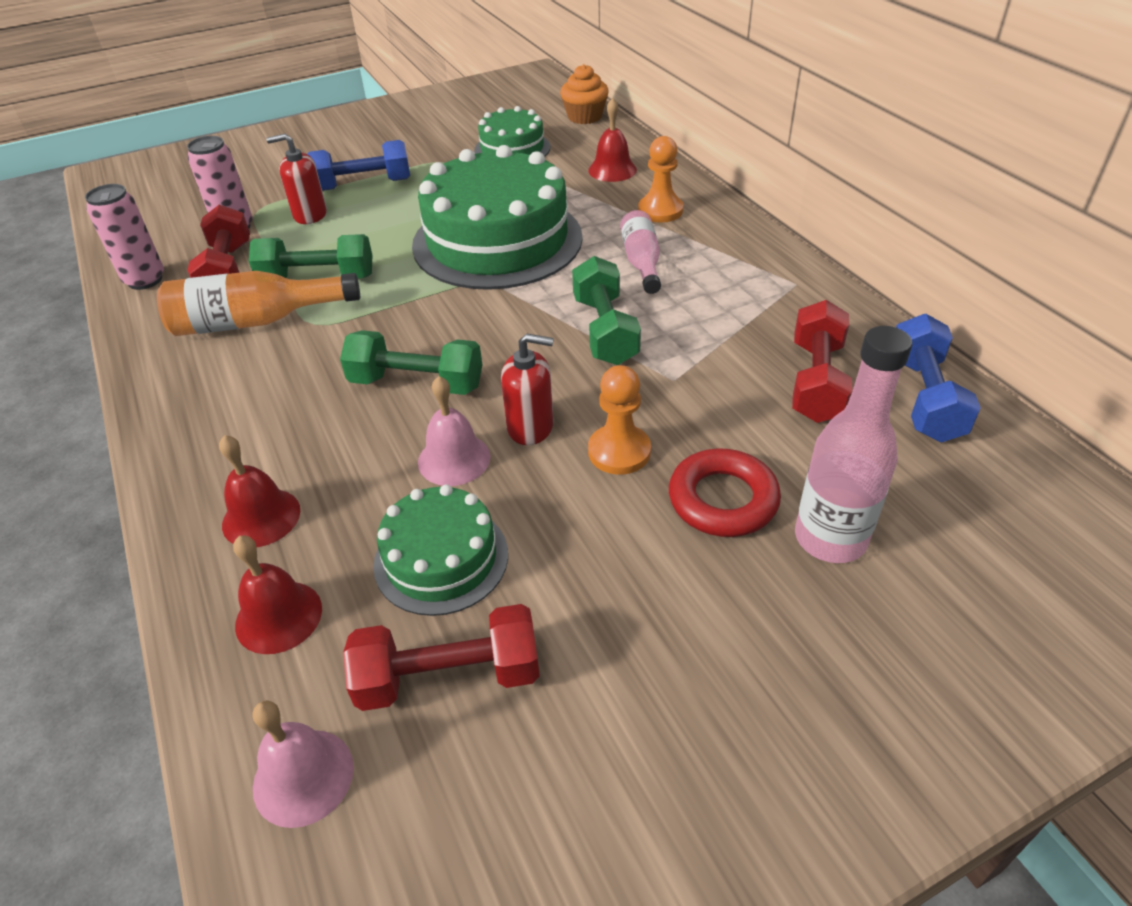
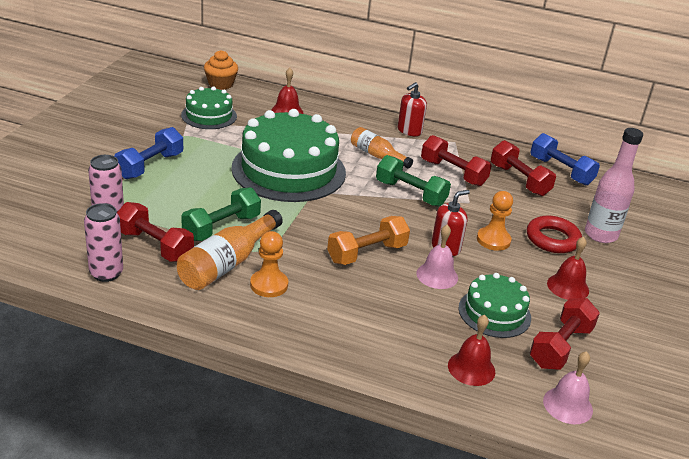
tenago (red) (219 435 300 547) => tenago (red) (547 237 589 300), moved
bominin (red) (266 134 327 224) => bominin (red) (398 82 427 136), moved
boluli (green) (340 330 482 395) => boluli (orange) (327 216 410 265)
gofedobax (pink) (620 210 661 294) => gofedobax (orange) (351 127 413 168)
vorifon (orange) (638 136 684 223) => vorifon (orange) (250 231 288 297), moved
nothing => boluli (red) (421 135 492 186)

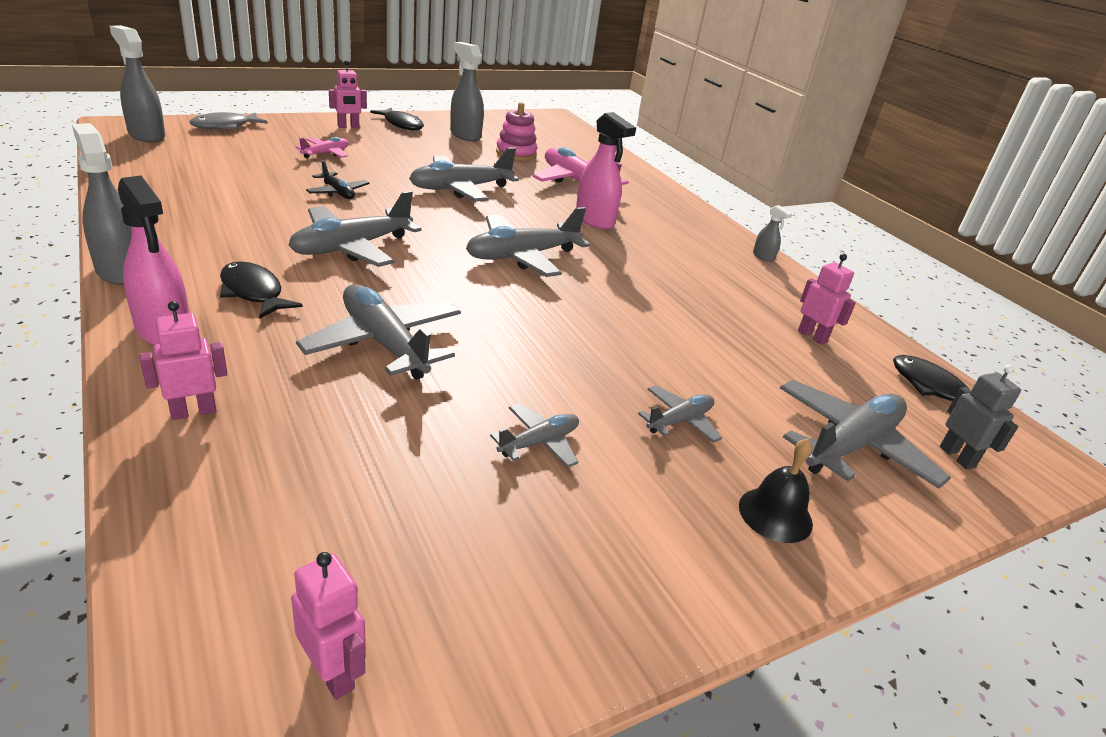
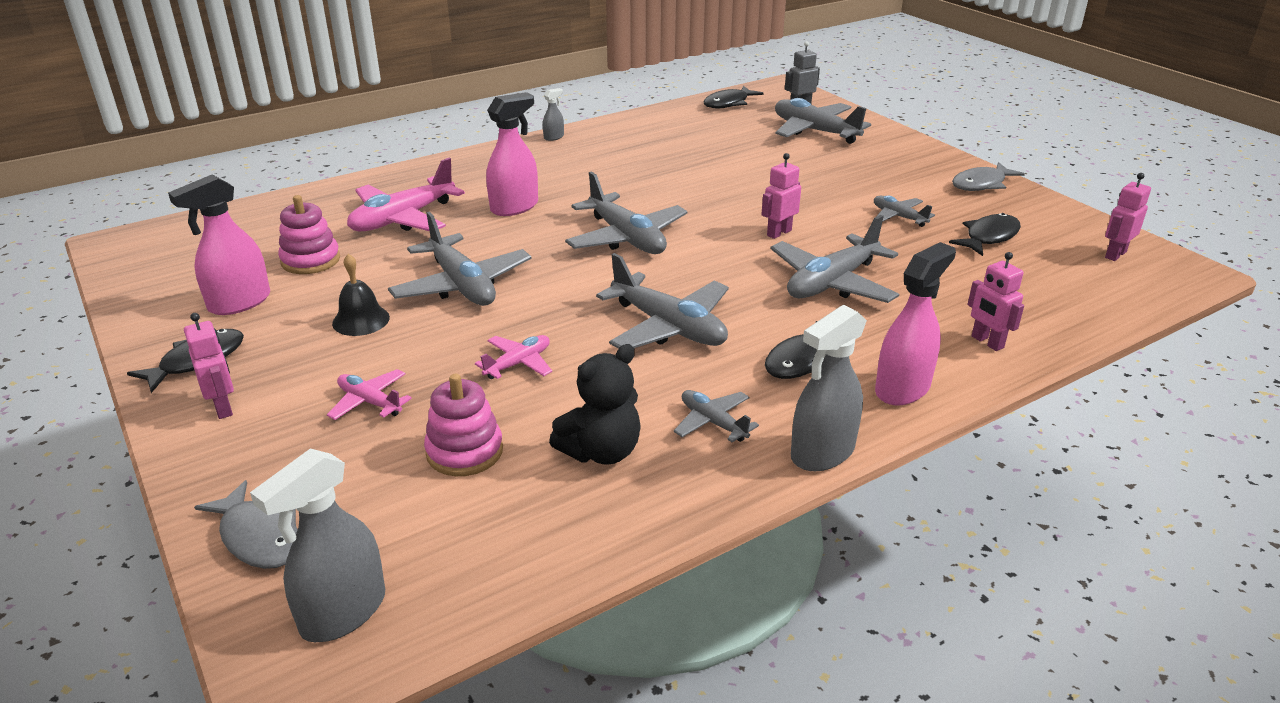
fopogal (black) (306 160 370 199) => fopogal (pink) (475 335 552 379)
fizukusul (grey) (450 42 484 142) => fizukusul (pink) (168 175 270 315)
fopogal (grey) (638 385 722 443) => fopogal (grey) (674 390 759 442), moved
tenago (black) (739 438 813 543) => tenago (black) (332 254 390 336), moved
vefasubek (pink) (798 254 856 345) => vefasubek (pink) (761 153 801 239), moved
nothing => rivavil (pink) (424 374 503 476)
nothing => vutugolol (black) (549 344 641 465)
nothing => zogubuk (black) (949 213 1021 256)
nothing => zogubuk (grey) (952 162 1025 191)

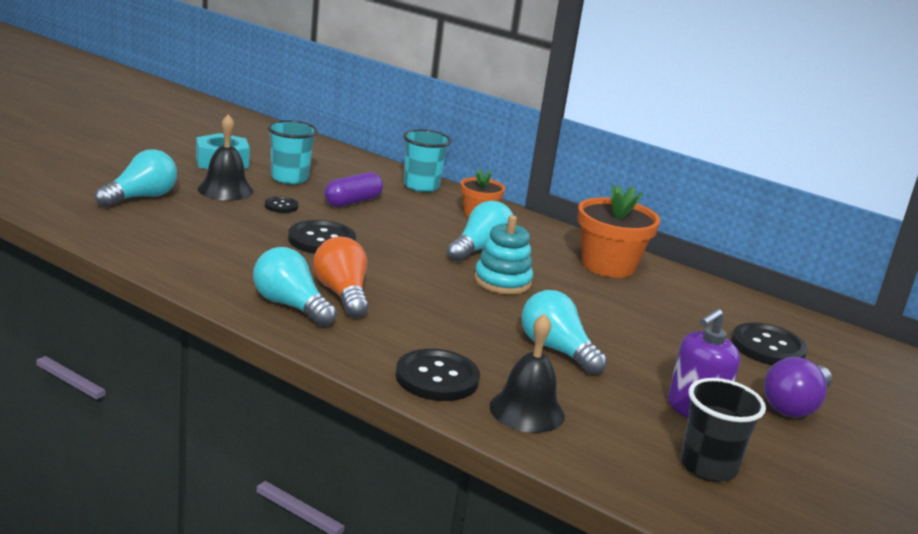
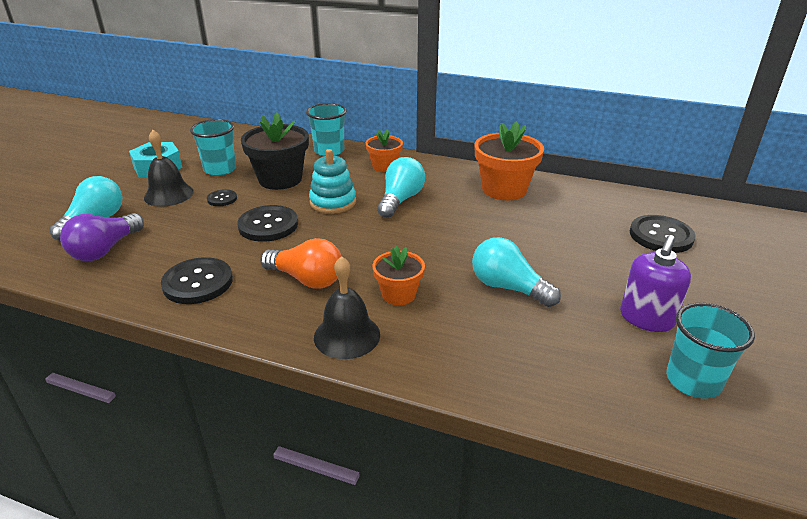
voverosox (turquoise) (253 247 337 327) => nothing
voverosox (orange) (313 236 368 318) => voverosox (orange) (260 238 341 289), 150 degrees clockwise
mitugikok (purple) (324 172 383 207) => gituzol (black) (241 112 309 190)
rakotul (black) (396 349 480 401) => rakotul (black) (161 257 233 304), moved
rivavil (turquoise) (474 215 533 294) => rivavil (turquoise) (309 149 356 214), moved
tenago (black) (489 313 565 433) => tenago (black) (314 256 380 359), moved
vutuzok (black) (680 378 766 482) => vutuzok (turquoise) (666 303 755 399)
voverosox (purple) (764 357 832 418) => voverosox (purple) (60 213 144 261), moved
nothing => gituzol (orange) (373 246 425 305)

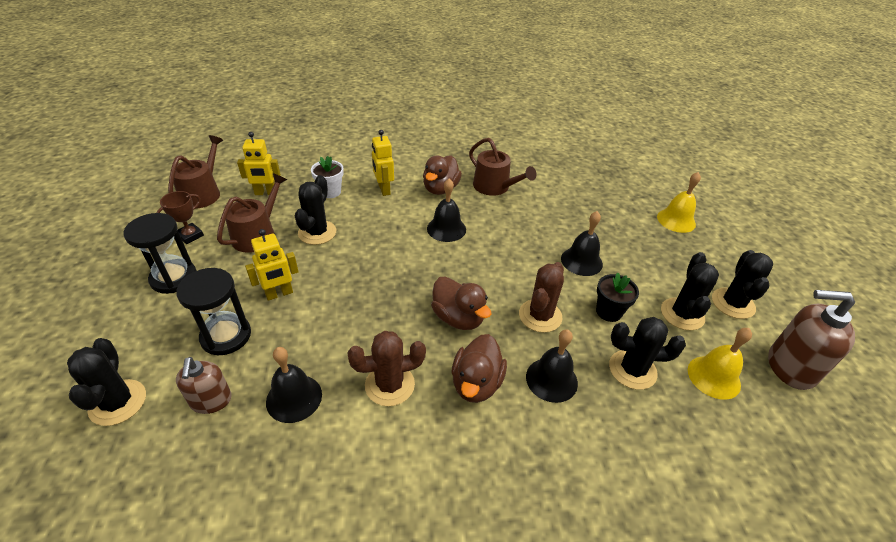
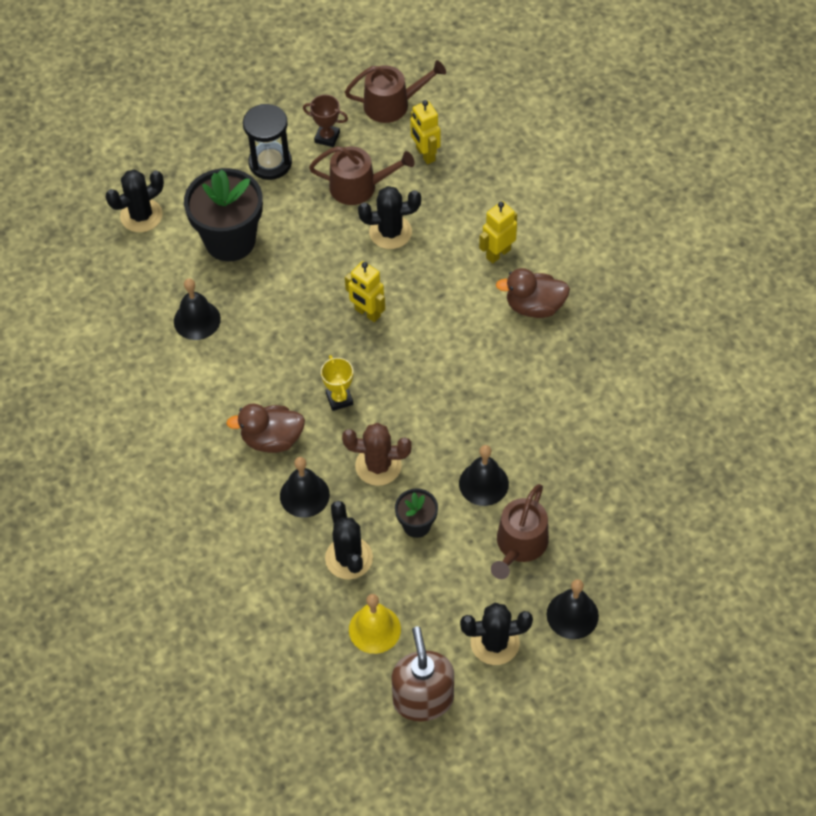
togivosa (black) (176 268 251 355) => gituzol (black) (184 168 263 261)
bominin (brown) (176 357 232 414) => nothing
vefasubek (yellow) (245 229 299 301) => vefasubek (yellow) (345 261 385 322), moved
gituzol (white) (311 156 344 198) => nothing
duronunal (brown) (347 331 426 406) => nothing
tenago (black) (427 179 466 242) => tenago (black) (547 579 599 639), moved
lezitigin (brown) (431 276 491 330) => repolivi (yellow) (321 355 353 411)
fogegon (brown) (469 138 537 196) => fogegon (brown) (491 484 549 579), moved
tenago (yellow) (657 172 701 233) => nothing
duronunal (black) (661 252 719 330) => nothing

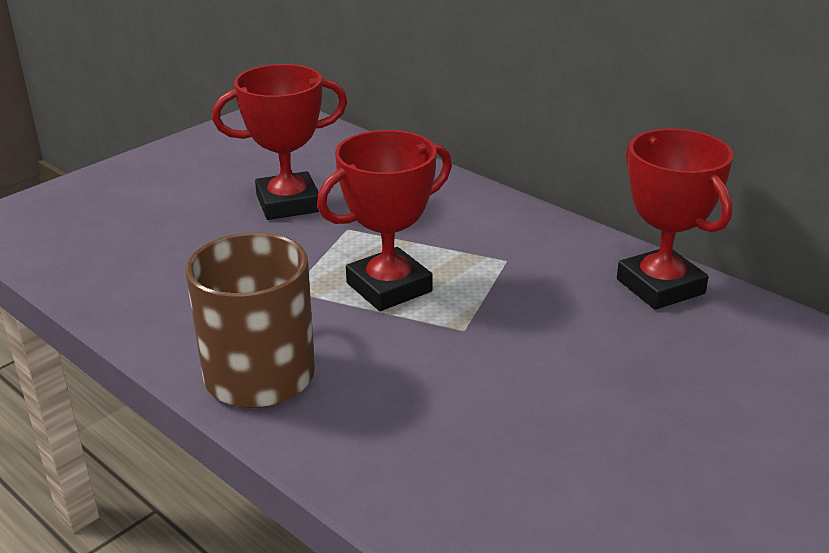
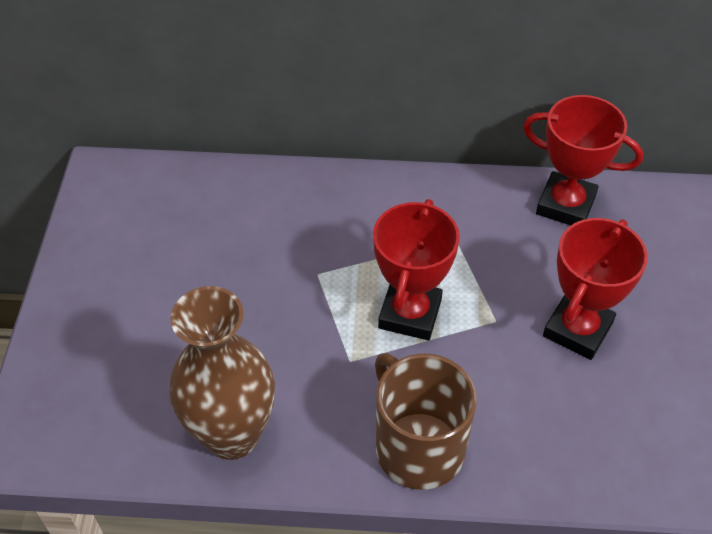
repolivi (red) (212 64 347 220) => repolivi (red) (543 218 648 360), moved
nothing => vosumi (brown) (169 286 275 460)

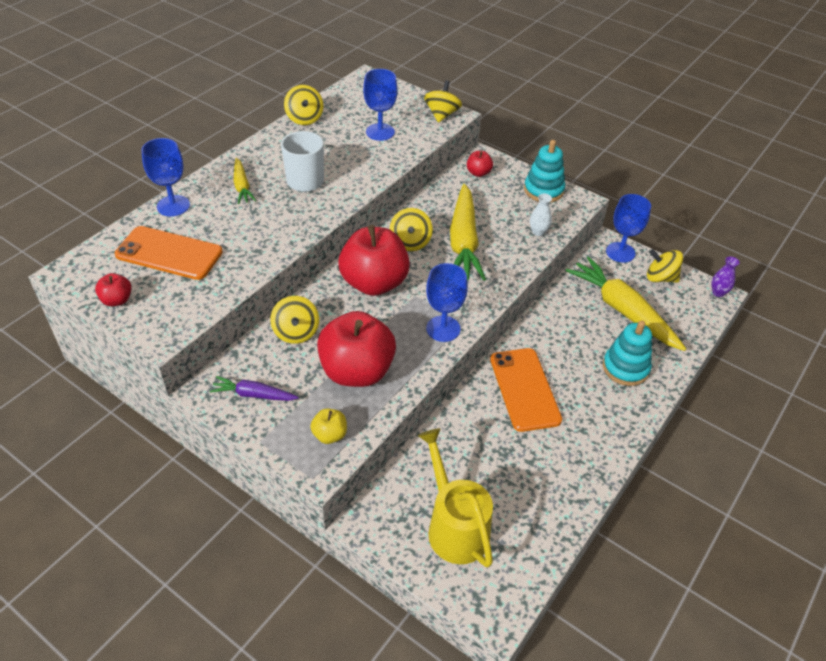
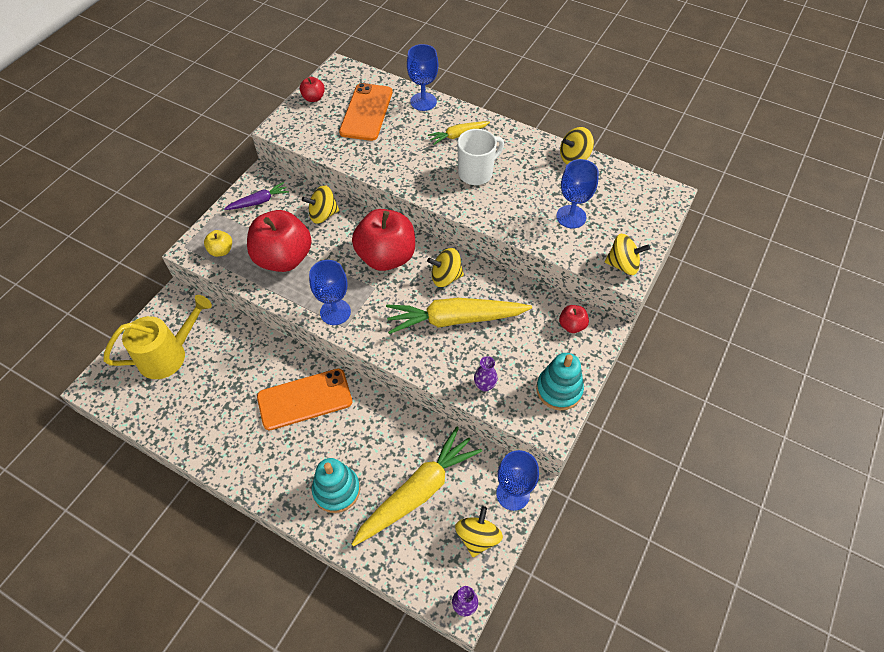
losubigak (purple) (210 376 299 401) => losubigak (purple) (224 182 289 210), 60 degrees clockwise
vosumi (white) (530 194 552 236) => vosumi (purple) (474 356 498 391)

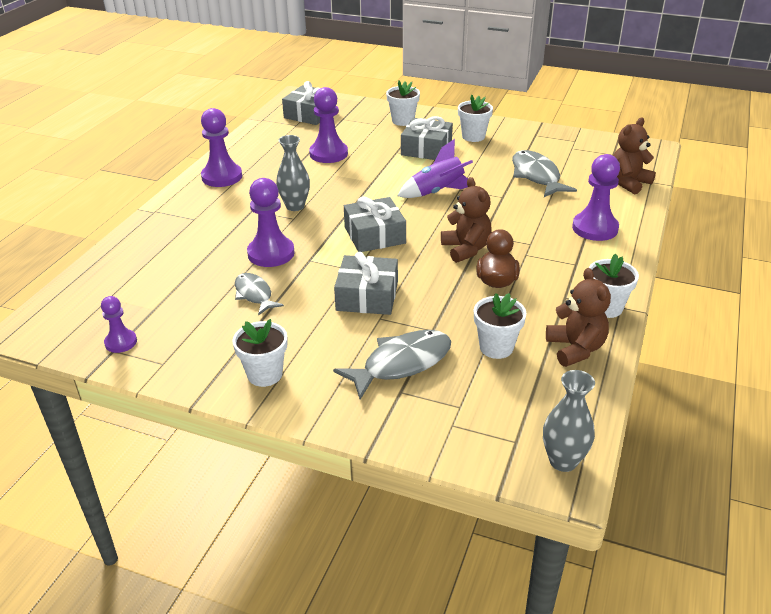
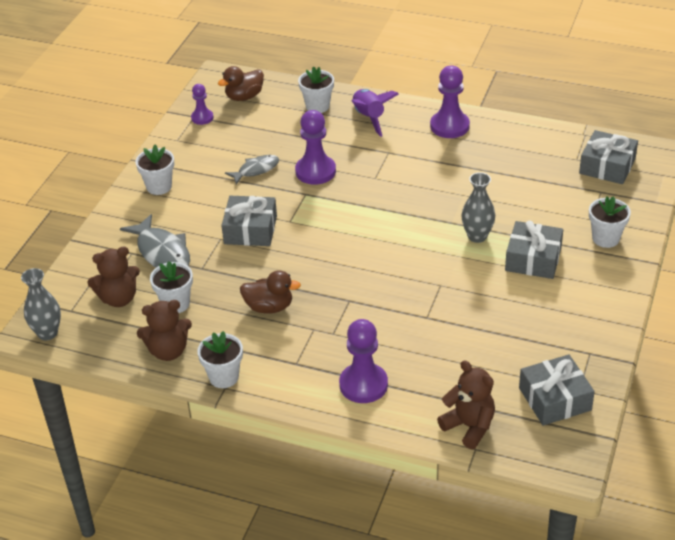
vosumi (grey) (276 135 310 211) => vosumi (grey) (462 172 495 243), moved
vorifon (purple) (309 87 348 163) => nothing
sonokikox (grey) (344 196 406 252) => sonokikox (grey) (519 354 595 425), moved
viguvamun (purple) (398 139 473 198) => viguvamun (purple) (351 89 399 137), moved
vutugolol (brown) (441 177 492 263) => vutugolol (brown) (87 246 140 307), moved
gituzol (white) (458 95 493 142) => gituzol (white) (298 67 334 113), moved
zogubuk (grey) (512 150 577 197) => nothing
nothing => lezitigin (brown) (218 66 264 101)

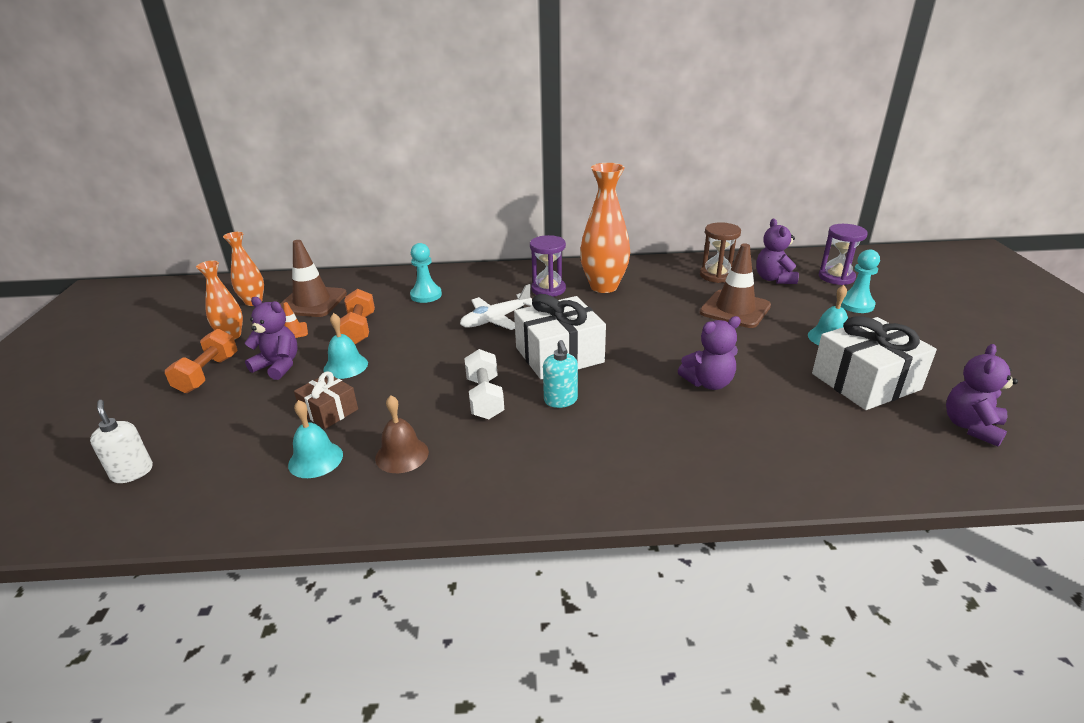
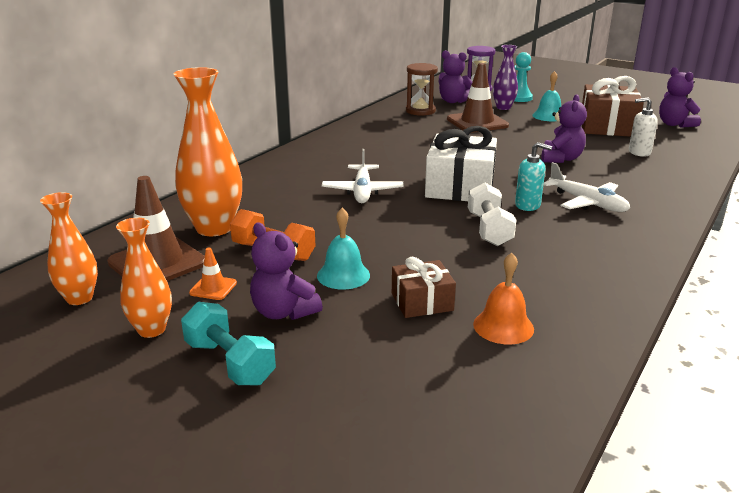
bominin (white) (90 400 153 483) => bominin (white) (629 98 658 157), moved
boluli (orange) (165 329 237 393) => boluli (turquoise) (181 302 276 385)
vutugolol (purple) (244 297 298 380) => vutugolol (purple) (250 222 323 320), 105 degrees counterclockwise
tenago (turquoise) (288 400 343 478) => tenago (orange) (473 253 534 345)
tenago (brown) (375 395 429 473) => nothing
vorifon (turquoise) (410 243 442 303) => nothing
boluli (white) (464 349 504 419) => boluli (white) (468 182 516 246), 60 degrees clockwise
togivosa (purple) (530 235 566 297) => nothing
vosumi (orange) (580 163 630 293) => vosumi (orange) (174 67 242 236), moved
sonokikox (white) (812 316 937 410) => sonokikox (brown) (582 76 644 137)
nothing => vosumi (purple) (493 45 518 110)
nothing => fopogal (white) (544 162 630 212)

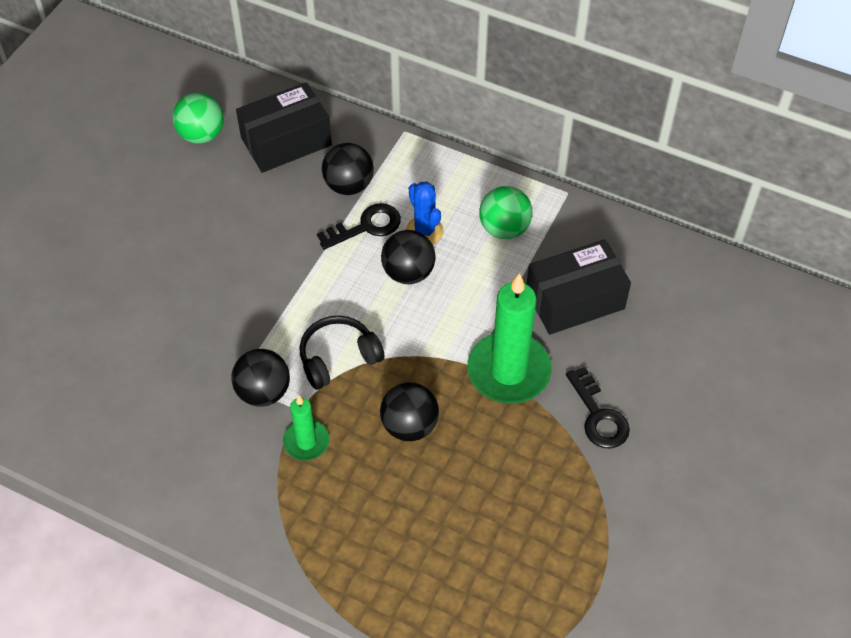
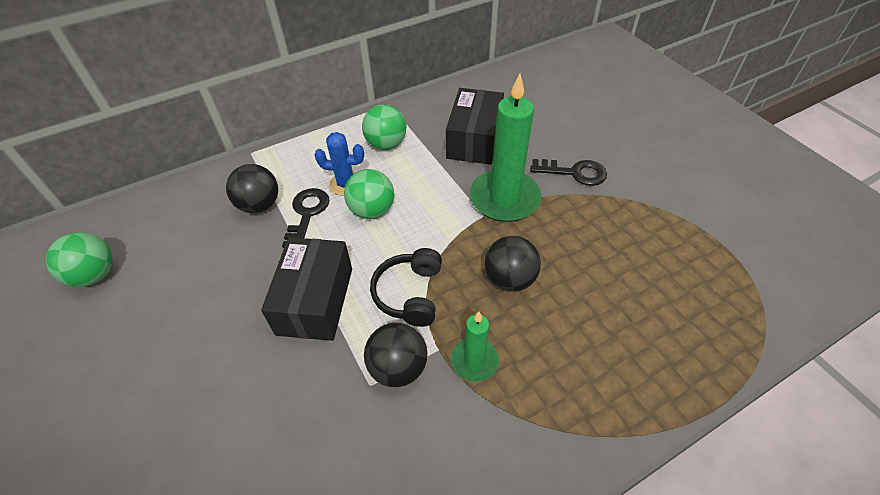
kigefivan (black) (236 82 332 173) => kigefivan (black) (261 237 352 341), moved
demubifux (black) (381 230 436 284) => demubifux (green) (344 169 394 219)

